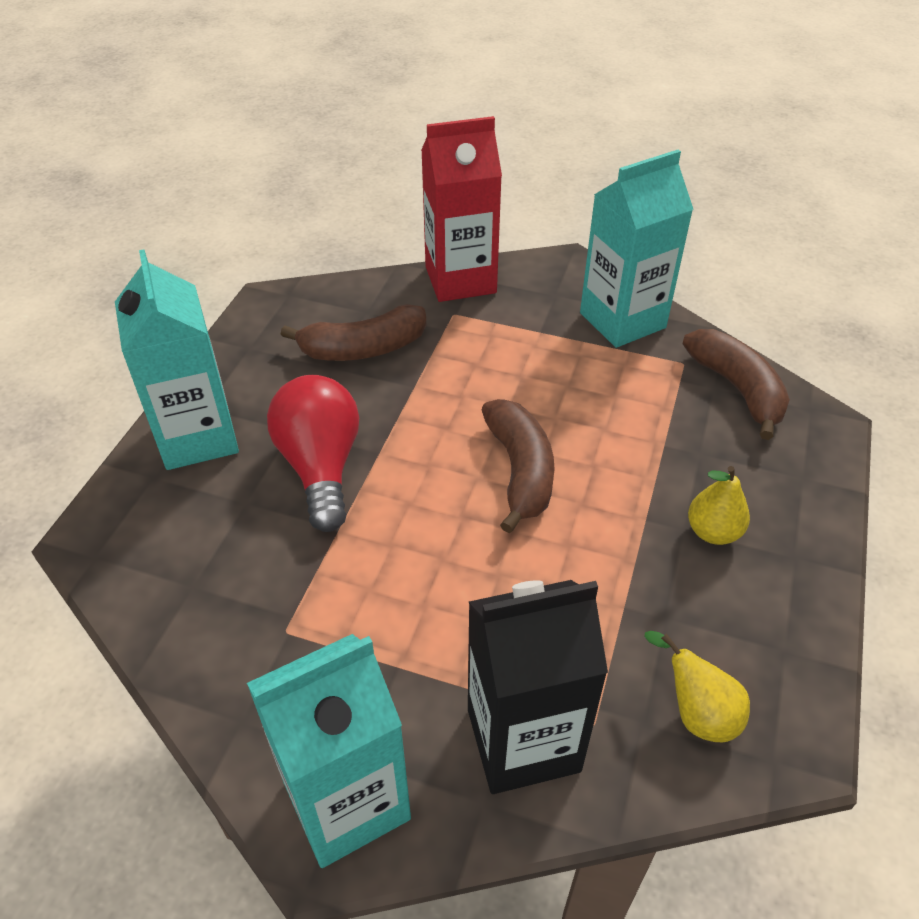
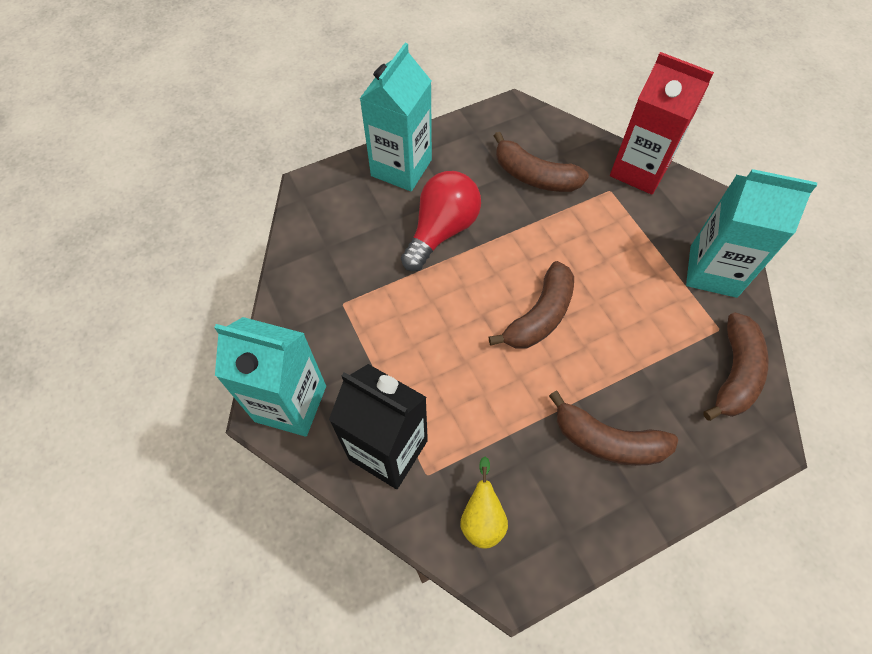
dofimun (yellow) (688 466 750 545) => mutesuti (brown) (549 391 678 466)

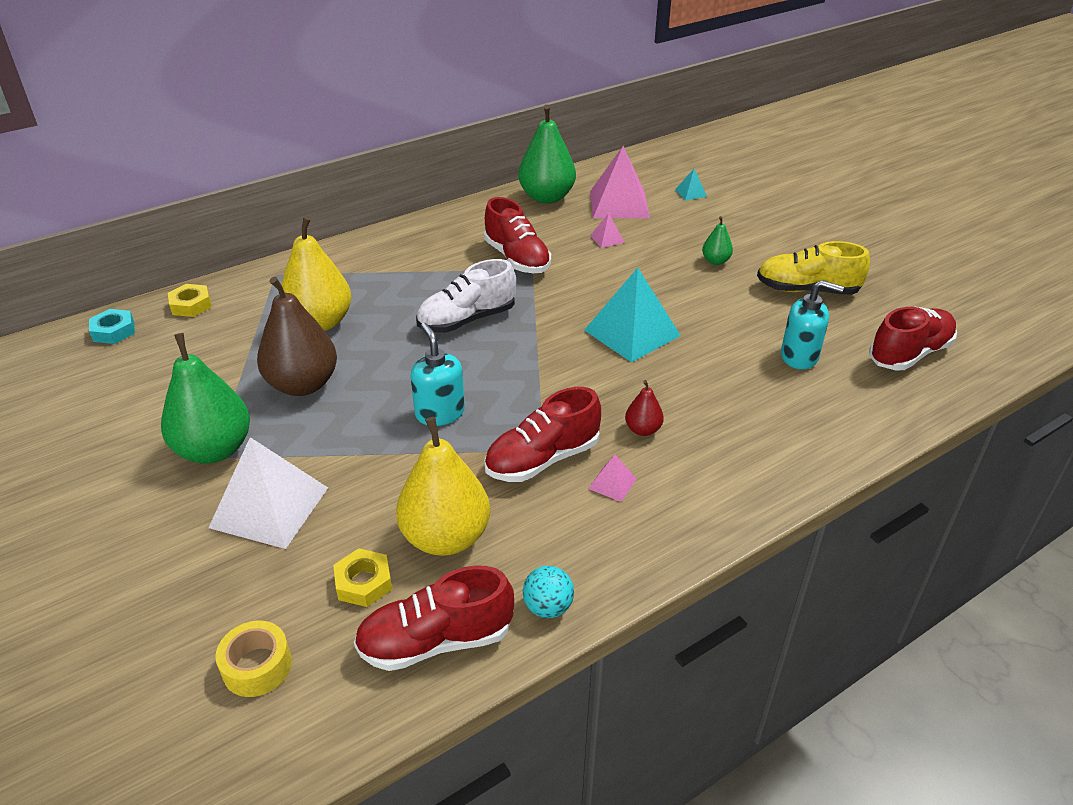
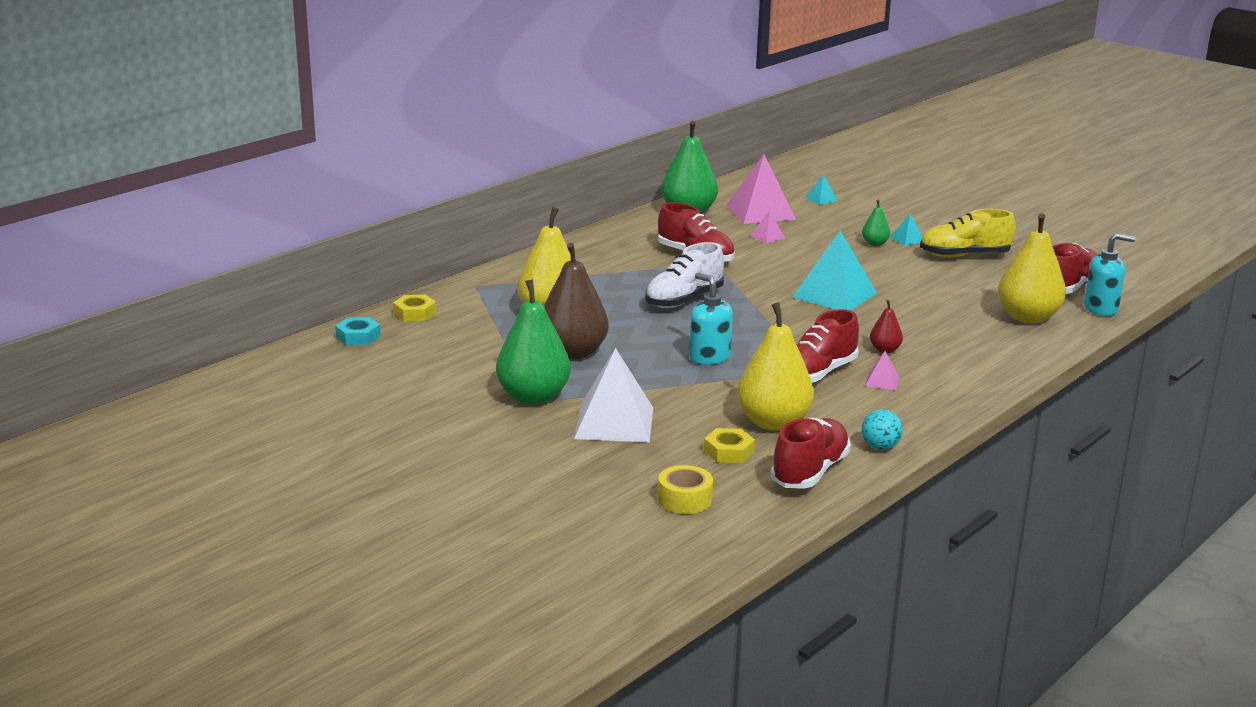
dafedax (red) (354 565 514 671) => dafedax (red) (770 418 851 489), 150 degrees clockwise
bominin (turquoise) (781 280 844 369) => bominin (turquoise) (1084 233 1135 316), moved
nothing => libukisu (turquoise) (890 214 922 246)
nothing => dofimun (yellow) (998 213 1066 323)

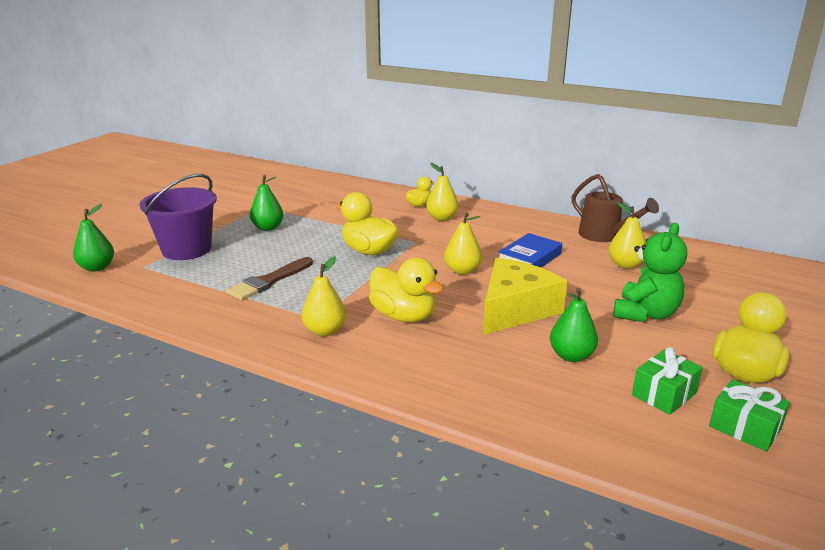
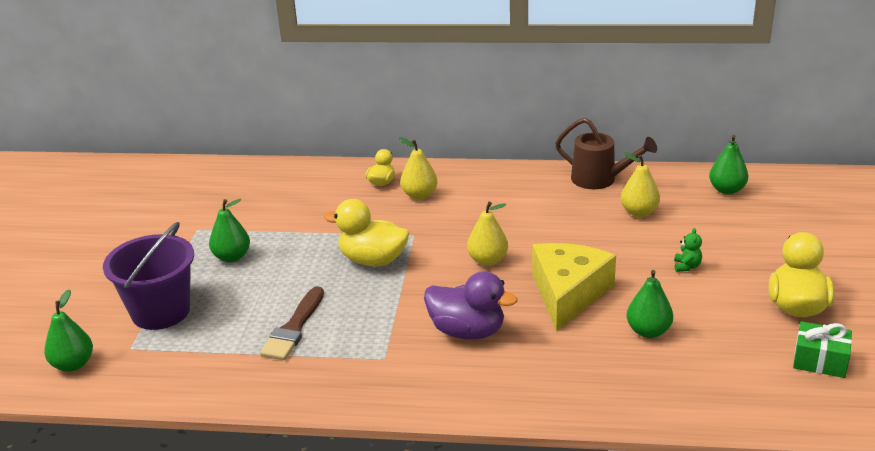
dofimun (yellow) (301 256 346 336) => nothing
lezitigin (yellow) (369 258 444 322) => lezitigin (purple) (424 271 518 340)
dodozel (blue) (498 233 562 267) => nothing
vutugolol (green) (613 223 687 322) => vutugolol (green) (674 228 702 272), x0.44
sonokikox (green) (632 347 703 415) => nothing
nothing => dofimun (green) (709 135 749 195)

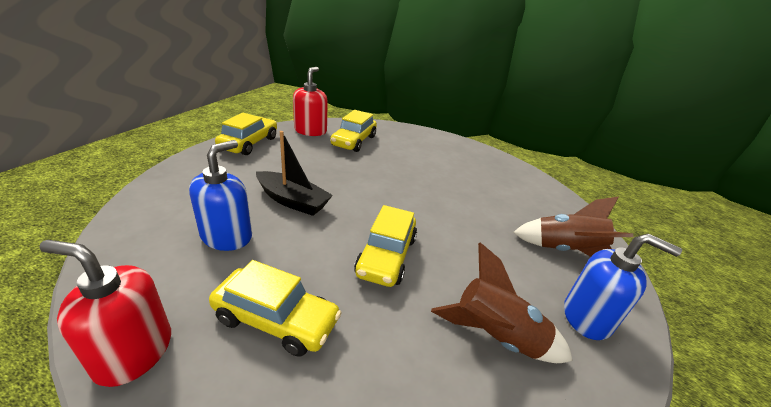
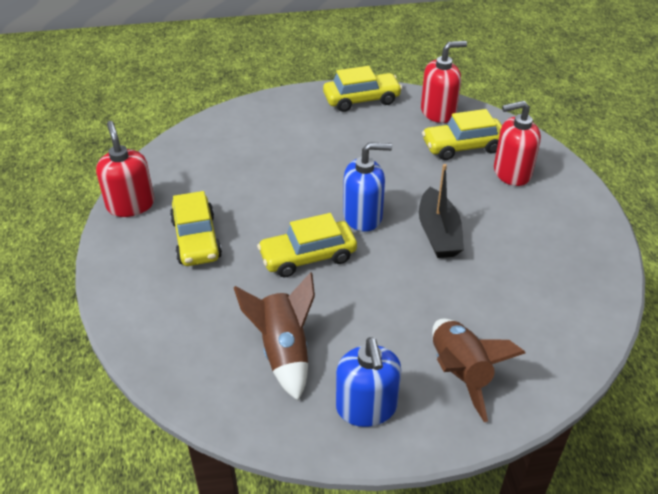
bominin (blue) (189 140 252 251) => bominin (blue) (343 142 392 232), moved
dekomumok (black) (256 131 333 216) => dekomumok (black) (419 164 464 258), moved
nothing => bominin (red) (494 101 541 186)

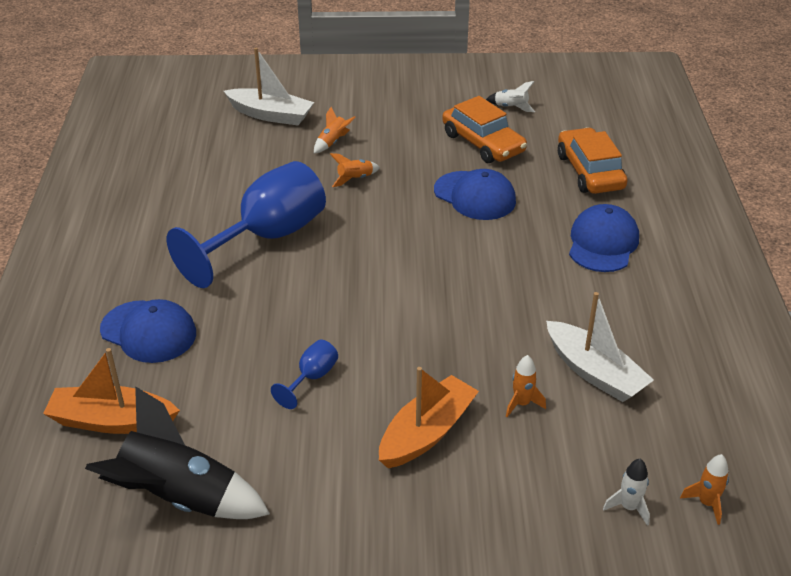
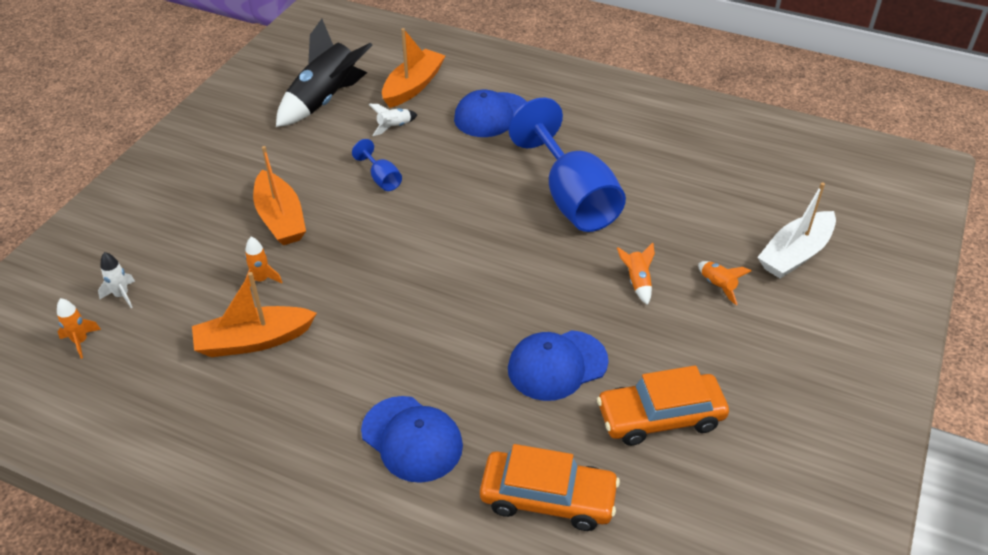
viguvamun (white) (486 81 535 112) => viguvamun (white) (369 104 417 136), moved
dekomumok (white) (546 292 654 402) => dekomumok (orange) (192 272 317 357)

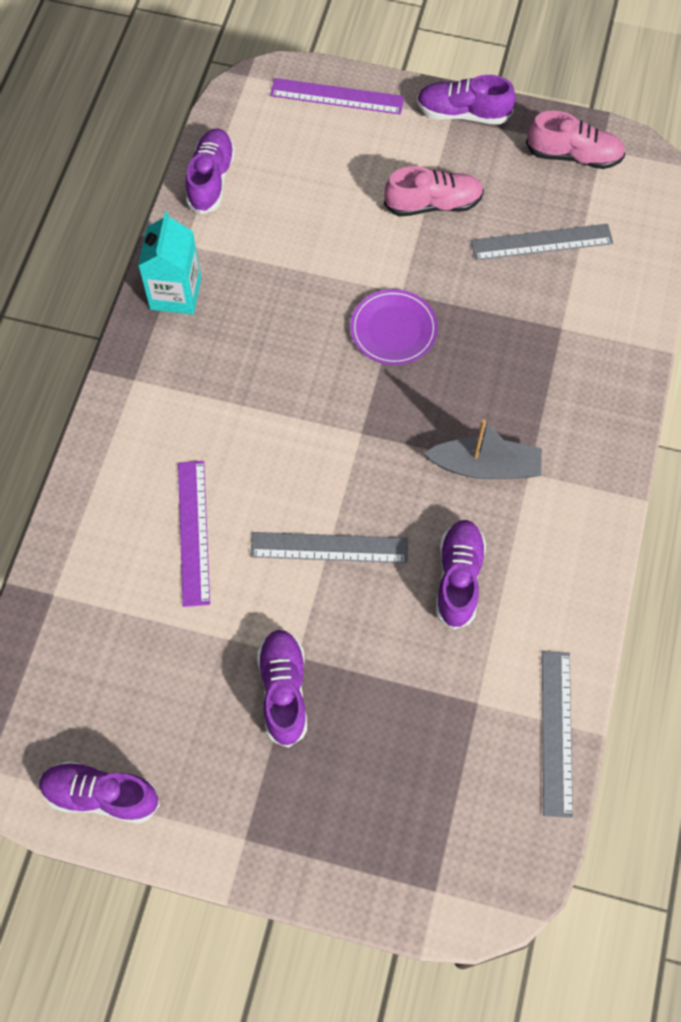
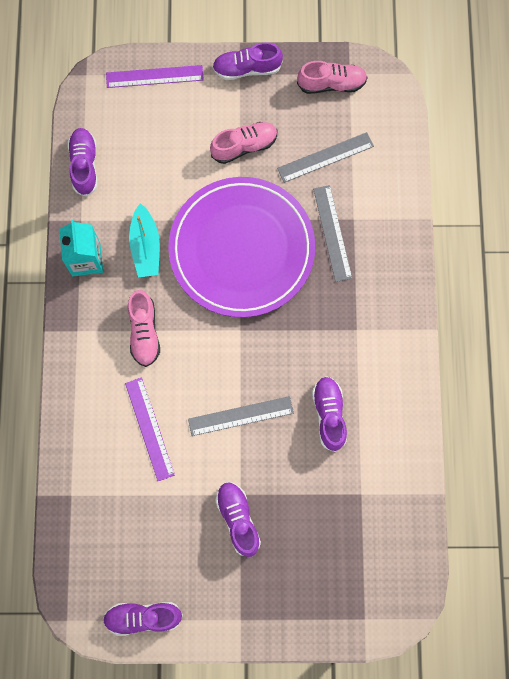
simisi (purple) (350 289 438 365) => simisi (purple) (168 177 315 317), x2.40
dekomumok (grey) (424 419 542 479) => nothing
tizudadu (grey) (542 651 573 818) => tizudadu (grey) (313 185 352 282), moved
nothing => dafedax (pink) (128 290 160 367)
nothing => dekomumok (turquoise) (129 203 160 277)

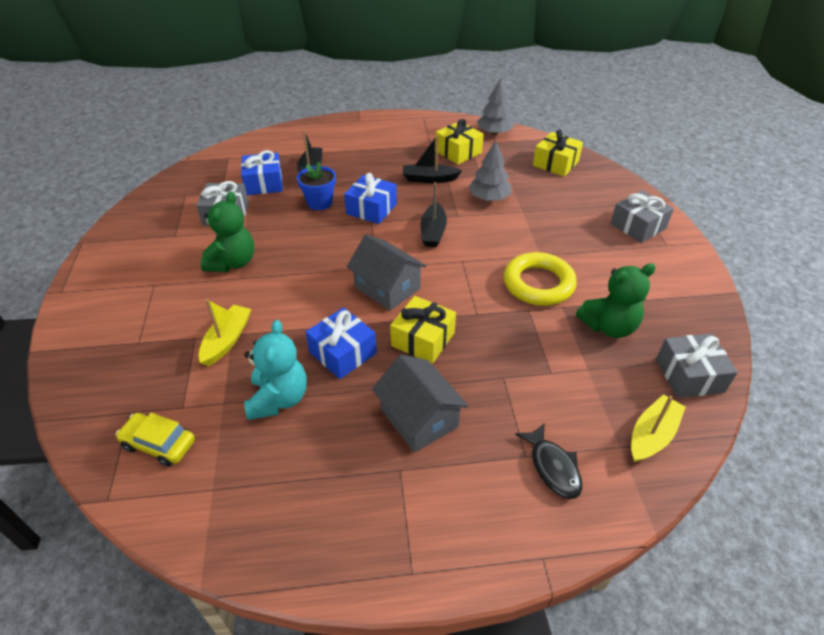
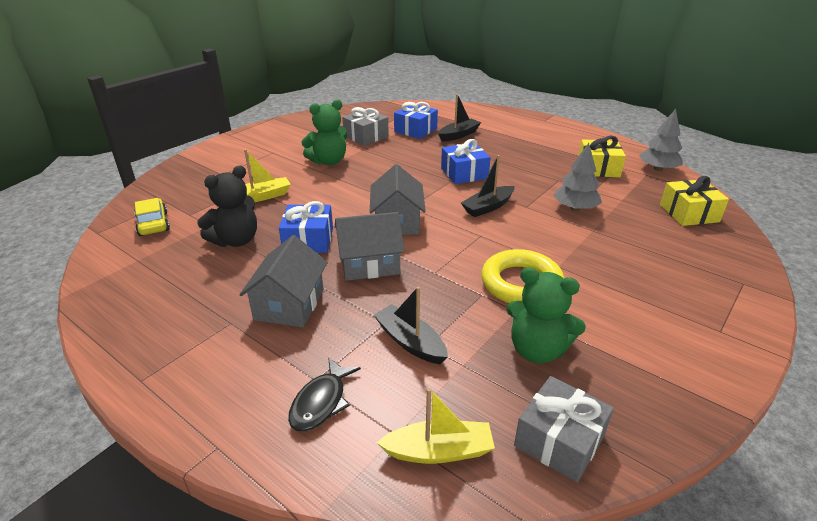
vutugolol (turquoise) (244 320 307 420) => vutugolol (black) (197 165 257 247)
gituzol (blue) (297 162 336 210) => nothing
sonokikox (yellow) (390 296 456 364) => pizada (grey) (335 212 405 281)
dekomumok (black) (403 135 462 183) => dekomumok (black) (374 287 448 364), moved
sonokikox (grey) (610 190 674 243) => nothing

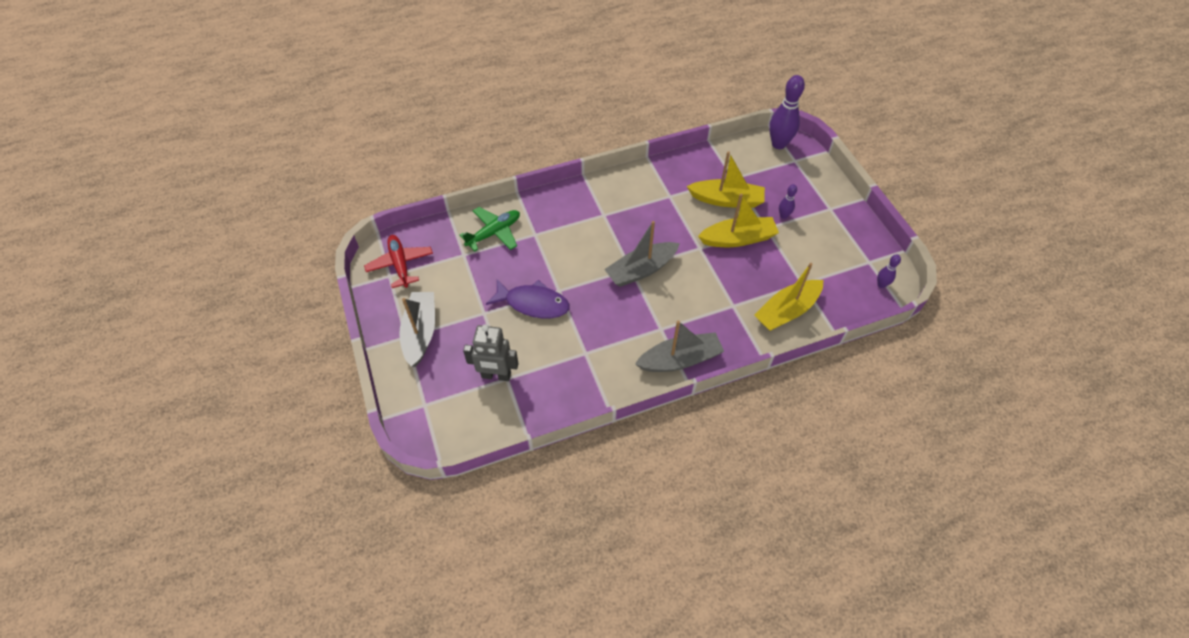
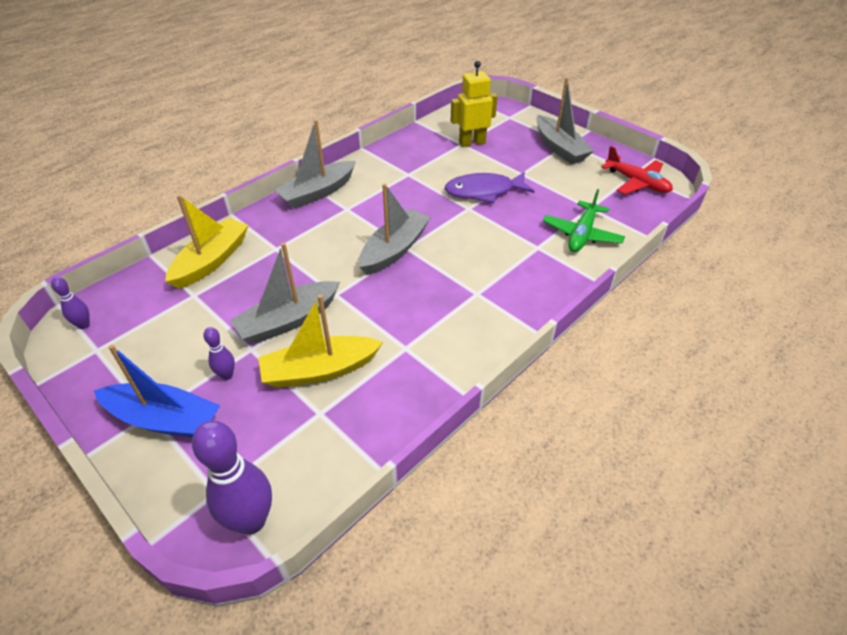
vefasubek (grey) (463 324 519 381) => vefasubek (yellow) (451 61 498 147)
dekomumok (yellow) (698 193 779 247) => dekomumok (grey) (230 243 340 344)
nothing => dekomumok (blue) (94 345 220 437)

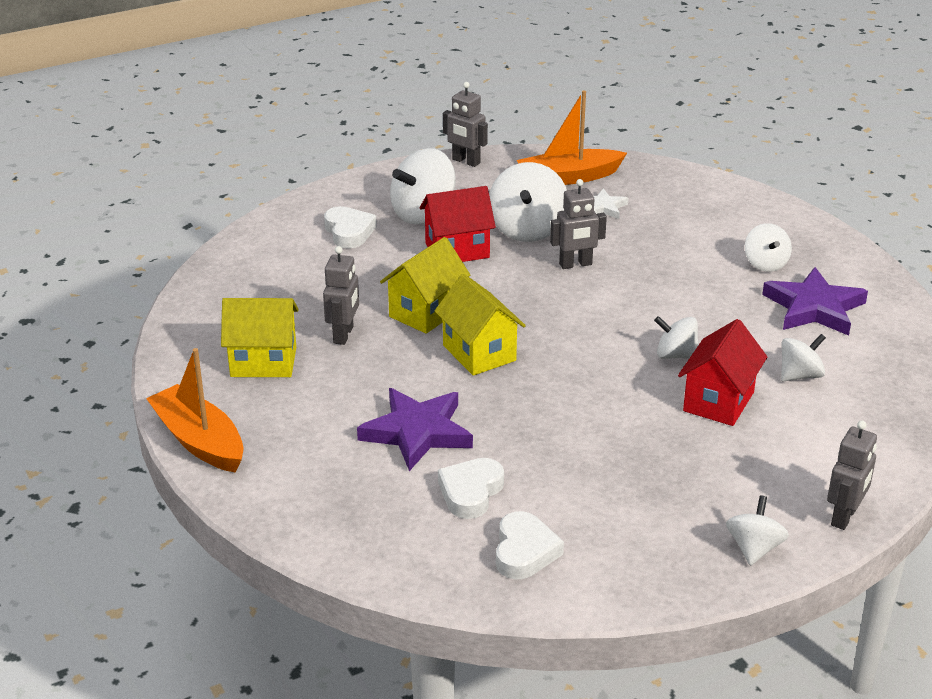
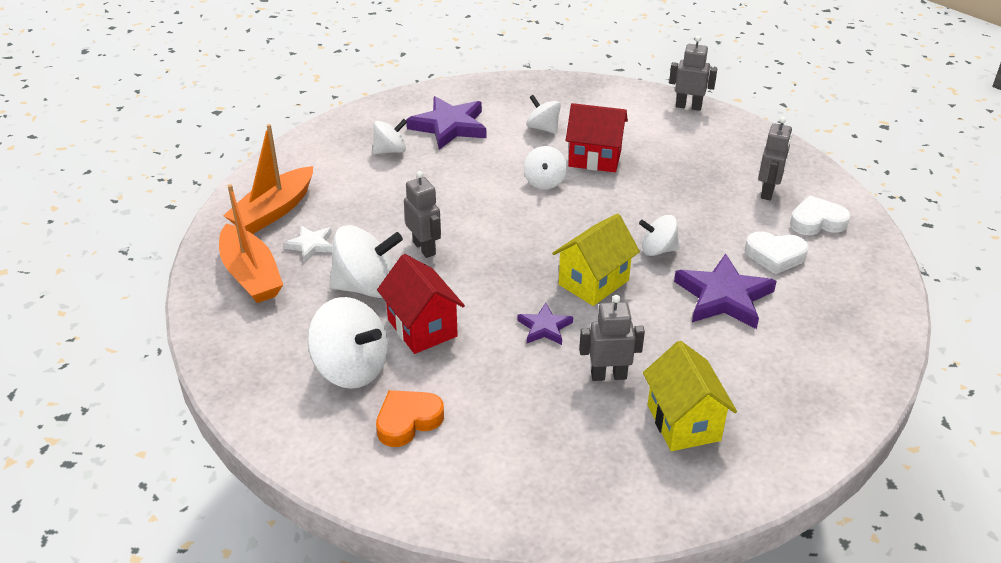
dekomumok (orange) (146 348 244 473) => dekomumok (orange) (223 124 313 234), moved
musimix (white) (324 206 377 248) => musimix (orange) (376 390 444 447)
pizada (yellow) (380 237 470 334) => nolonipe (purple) (517 303 573 345)
vefasubek (grey) (443 82 488 167) => vefasubek (grey) (758 117 792 200), moved
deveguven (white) (726 495 789 566) => deveguven (white) (639 215 680 256), moved

